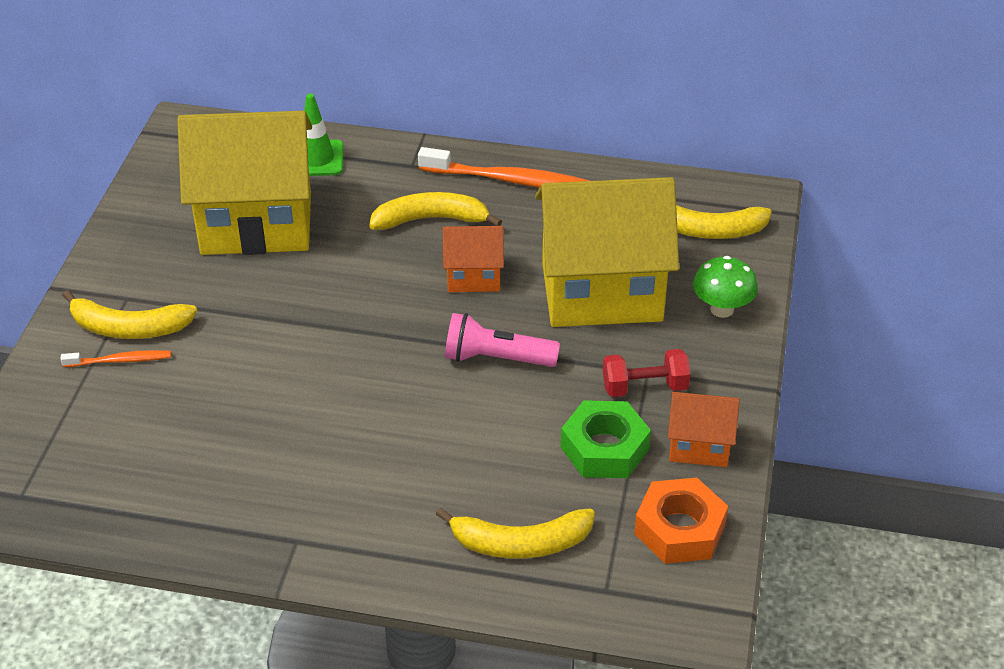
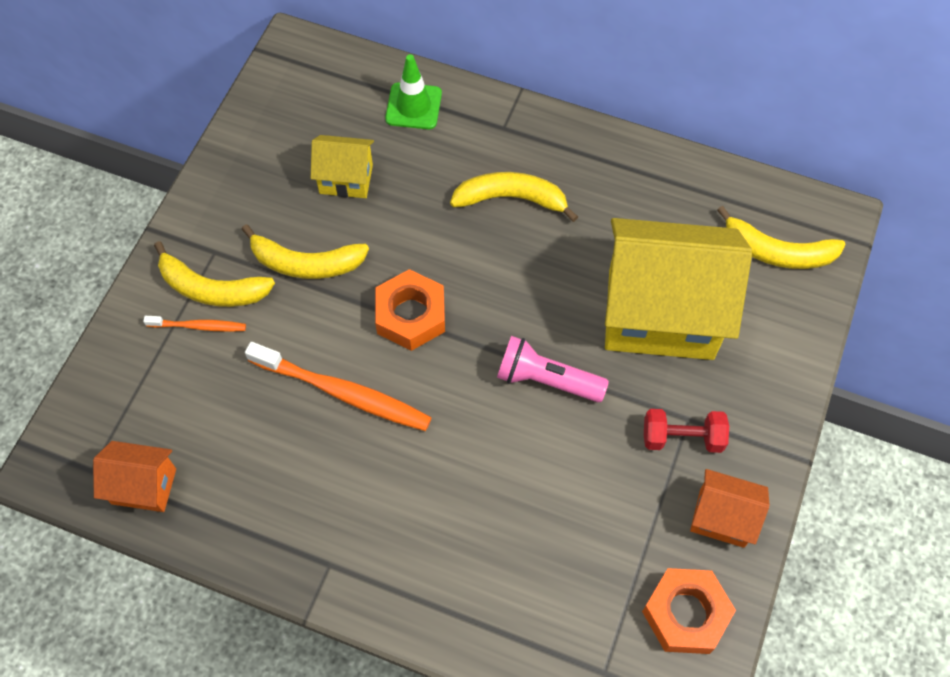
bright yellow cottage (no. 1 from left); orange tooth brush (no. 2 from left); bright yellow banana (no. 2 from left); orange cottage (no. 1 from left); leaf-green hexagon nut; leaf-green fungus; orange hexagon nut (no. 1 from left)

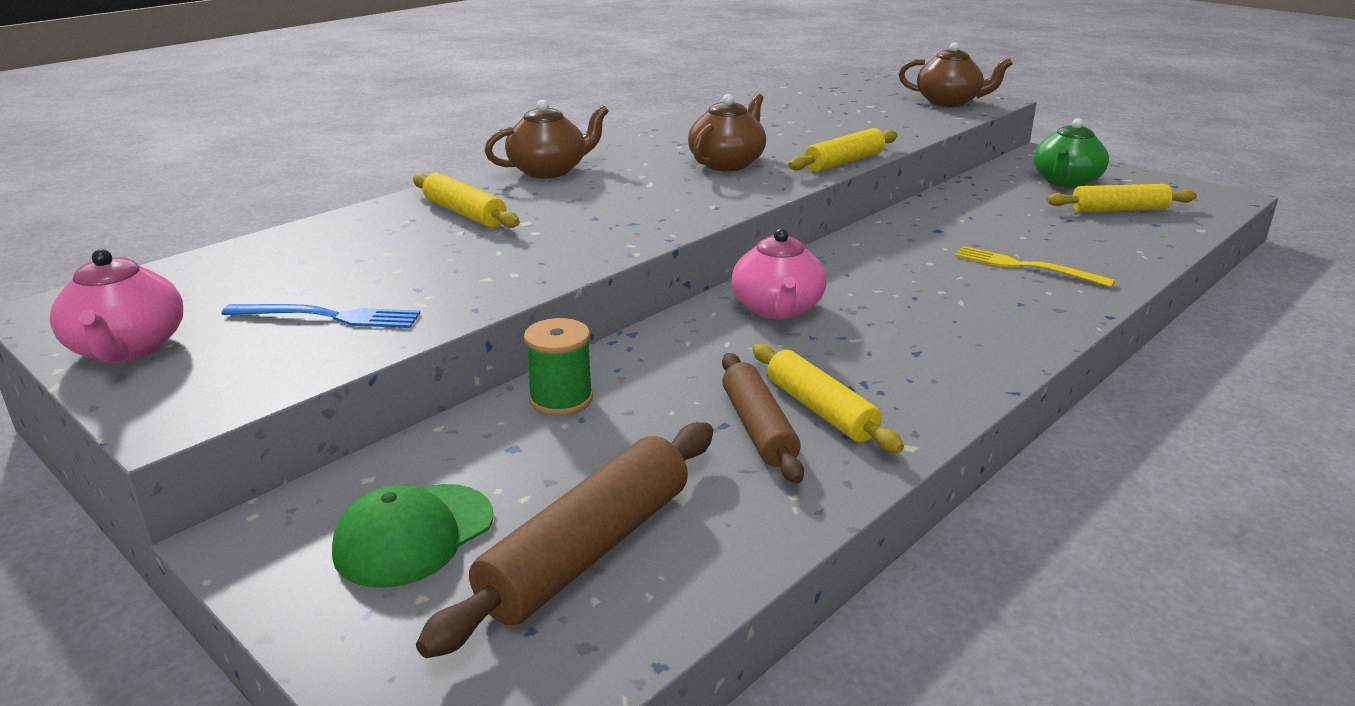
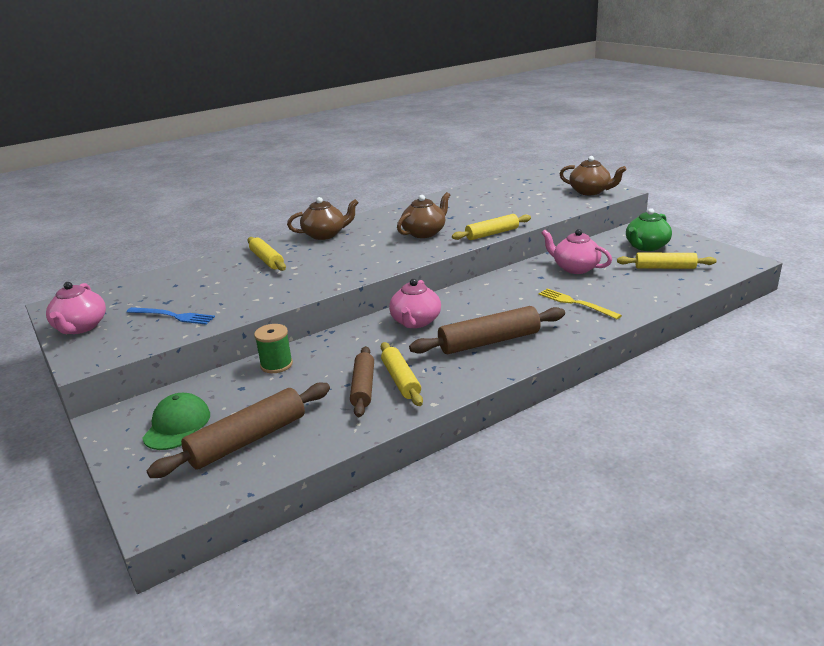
leaf-green cap; brown dough roller (no. 3 from left); rosy china teapot (no. 3 from left)

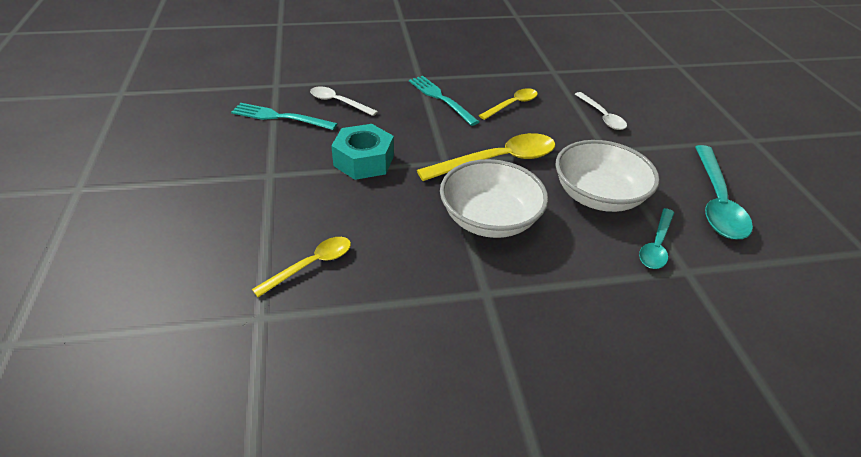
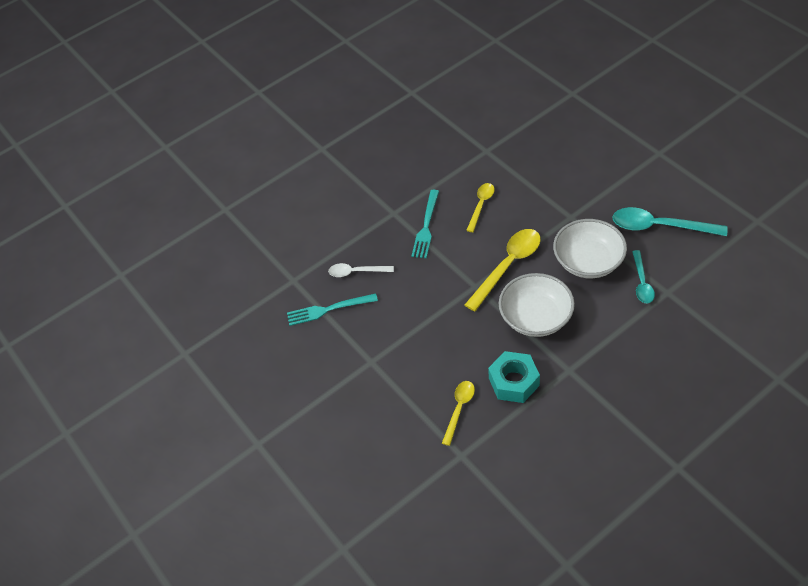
teal hexagon nut; teal dinner fork (no. 2 from left); snow-white tablespoon (no. 2 from left in the first image); teal tablespoon (no. 2 from left)

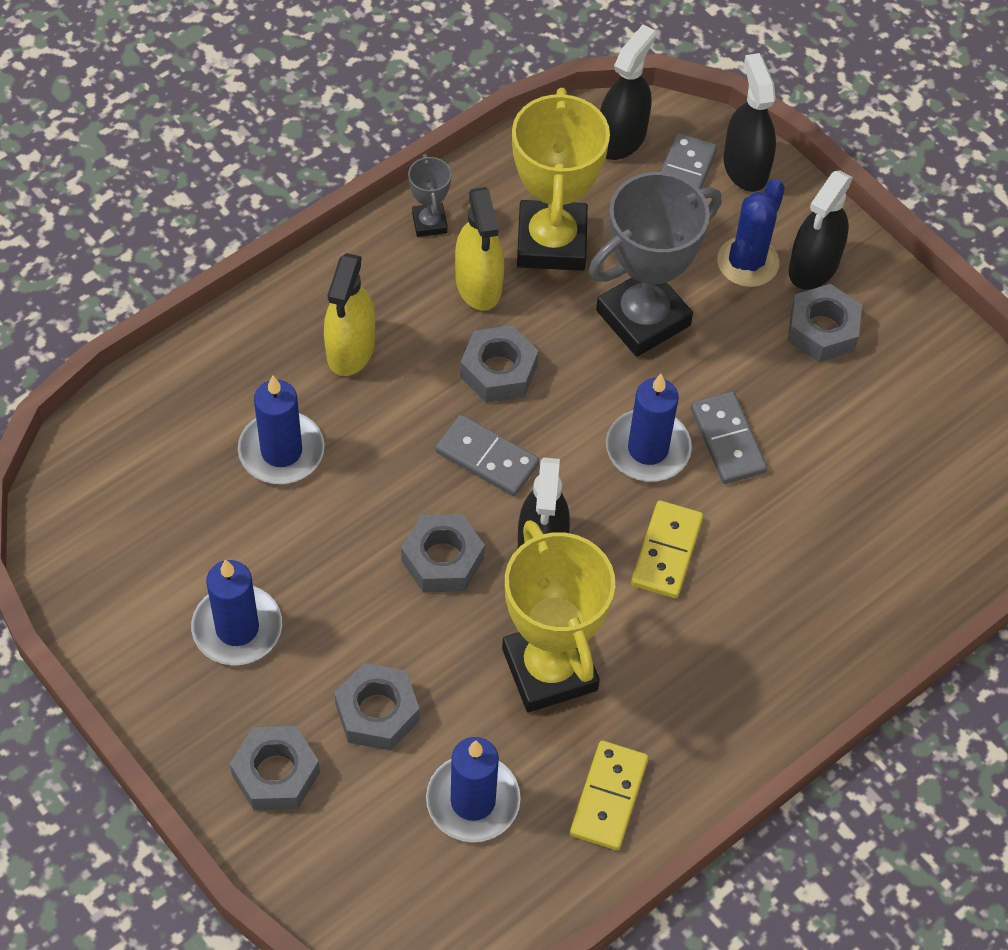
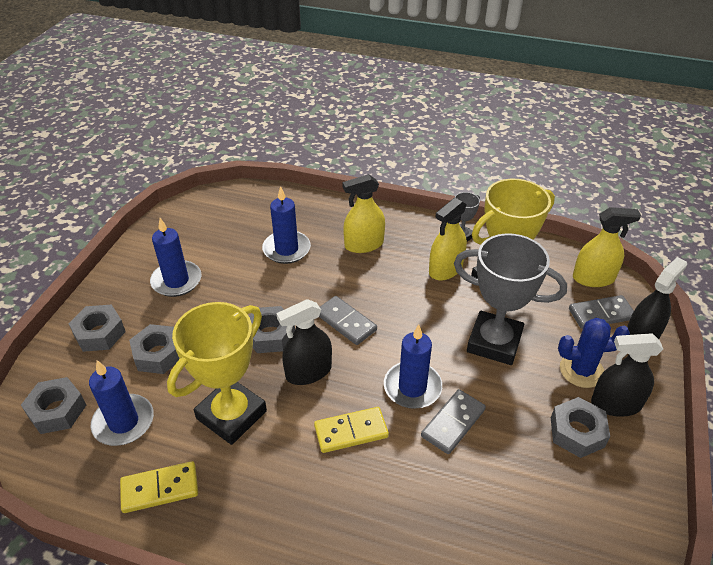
gray domino (no. 1 from left); gray hexagon nut (no. 1 from left); bright yellow spray cleaner (no. 3 from left)

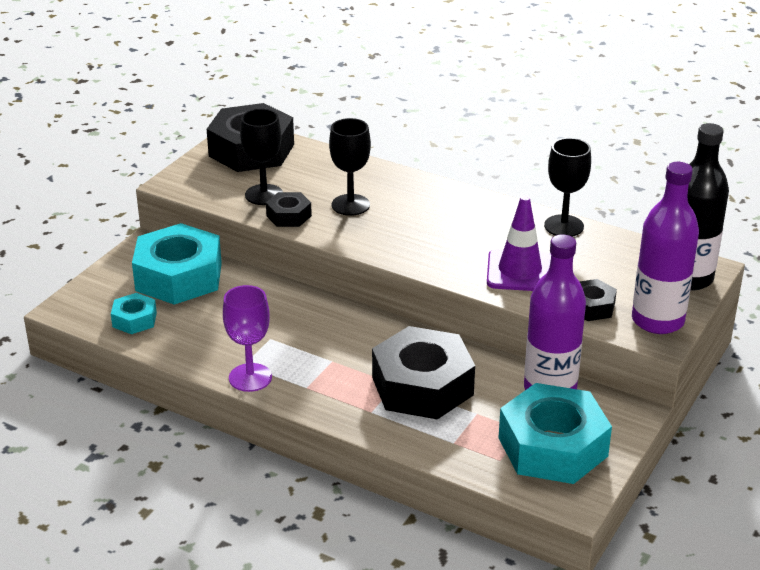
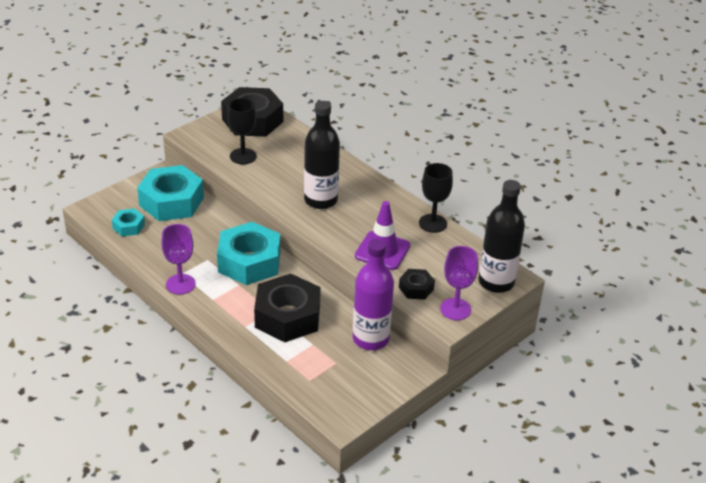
jet-black hexagon nut (no. 2 from left in the first image); jet-black goblet (no. 2 from left in the first image); teal hexagon nut (no. 3 from left); royal purple goblet (no. 2 from left); jet-black flask (no. 1 from left)

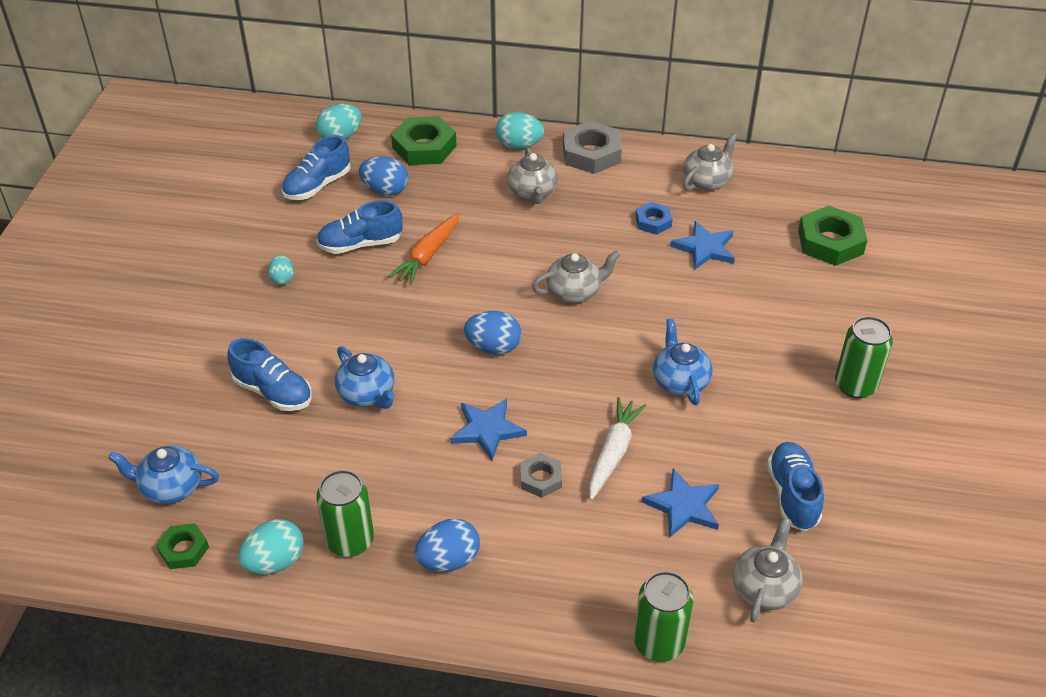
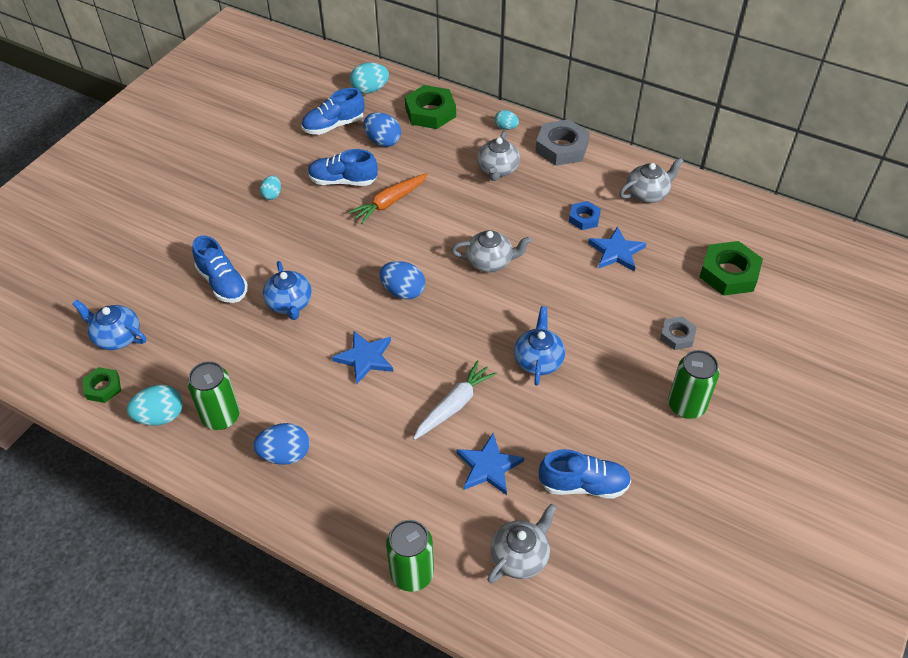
teal toy egg (no. 4 from left); gray hexagon nut (no. 2 from left); royal blue lace-up shoe (no. 4 from left)

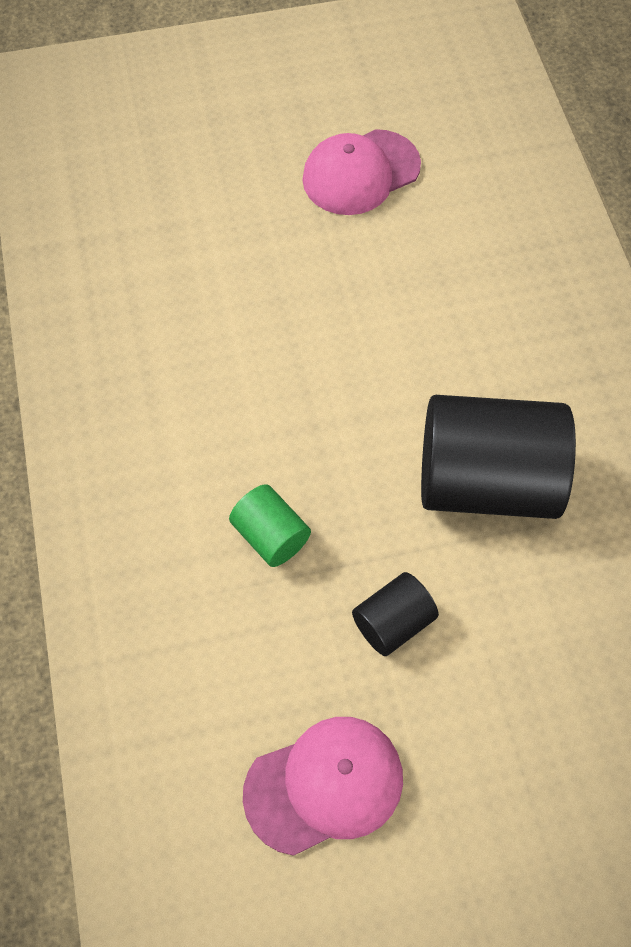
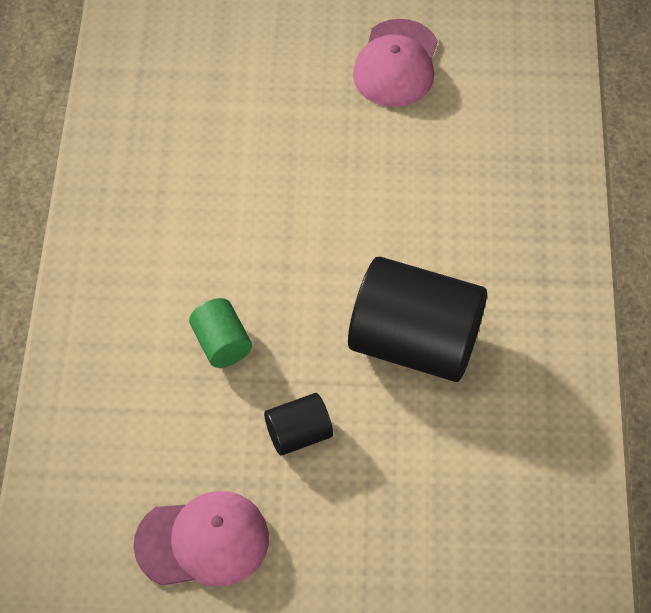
rosy cap (no. 2 from left)

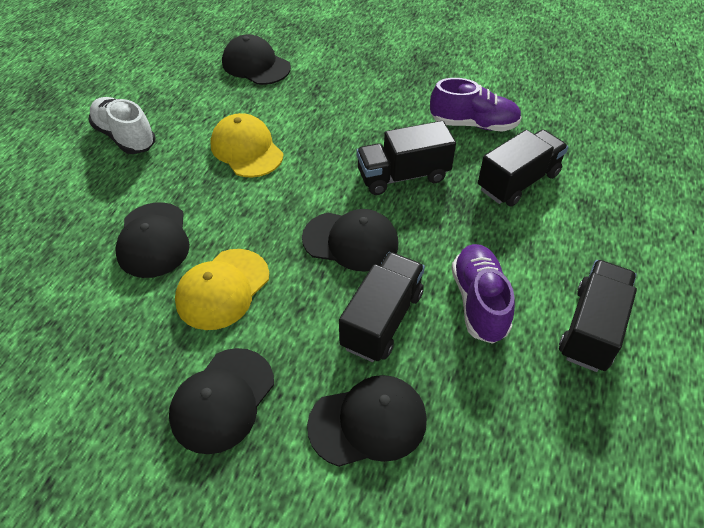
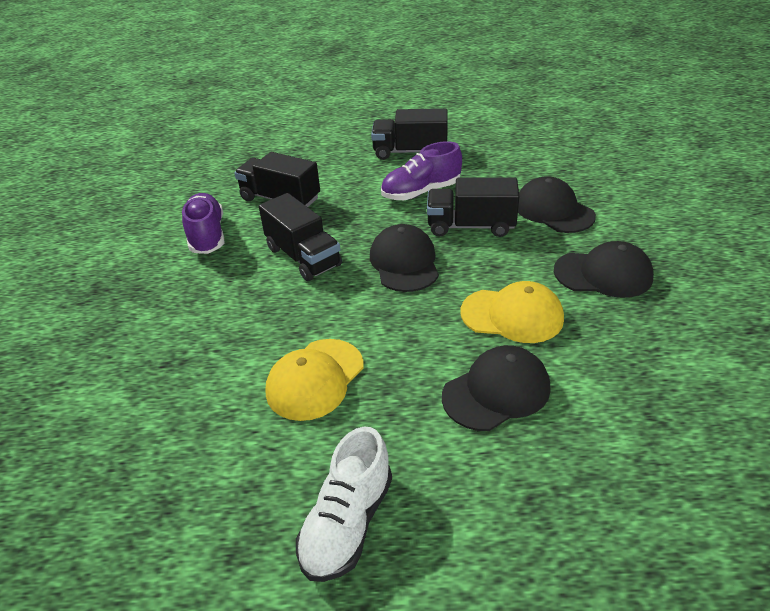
jet-black cap (no. 3 from left in the first image)

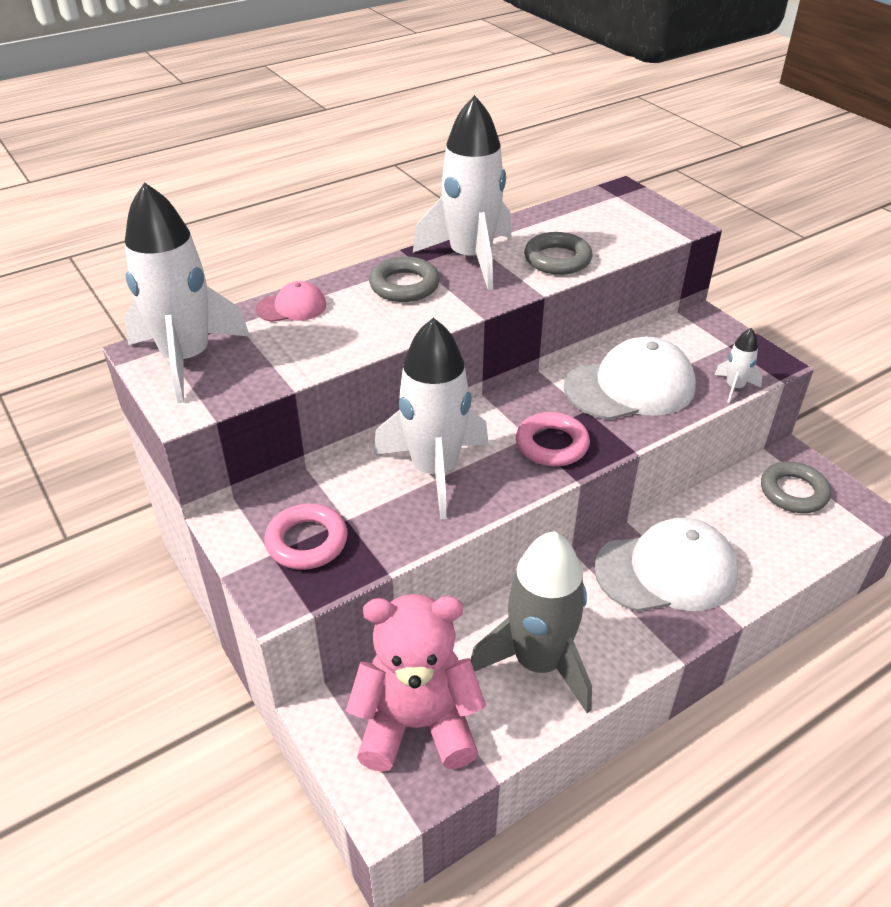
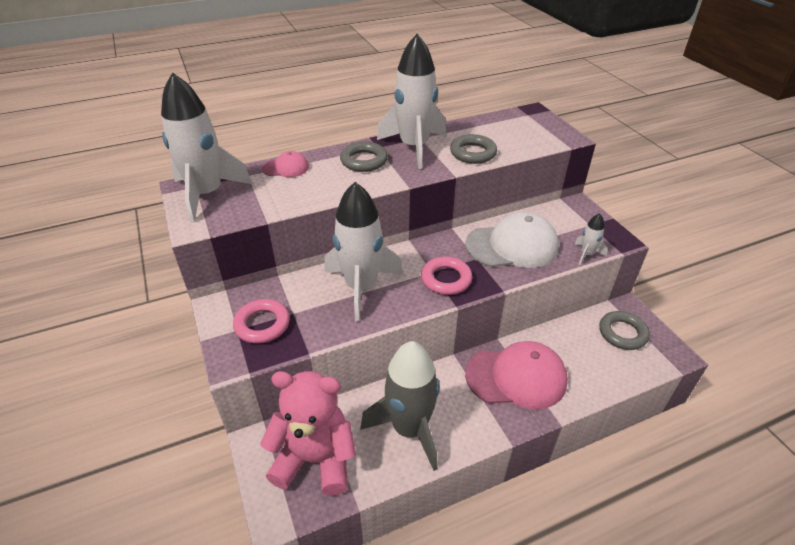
rosy cap (no. 2 from left)

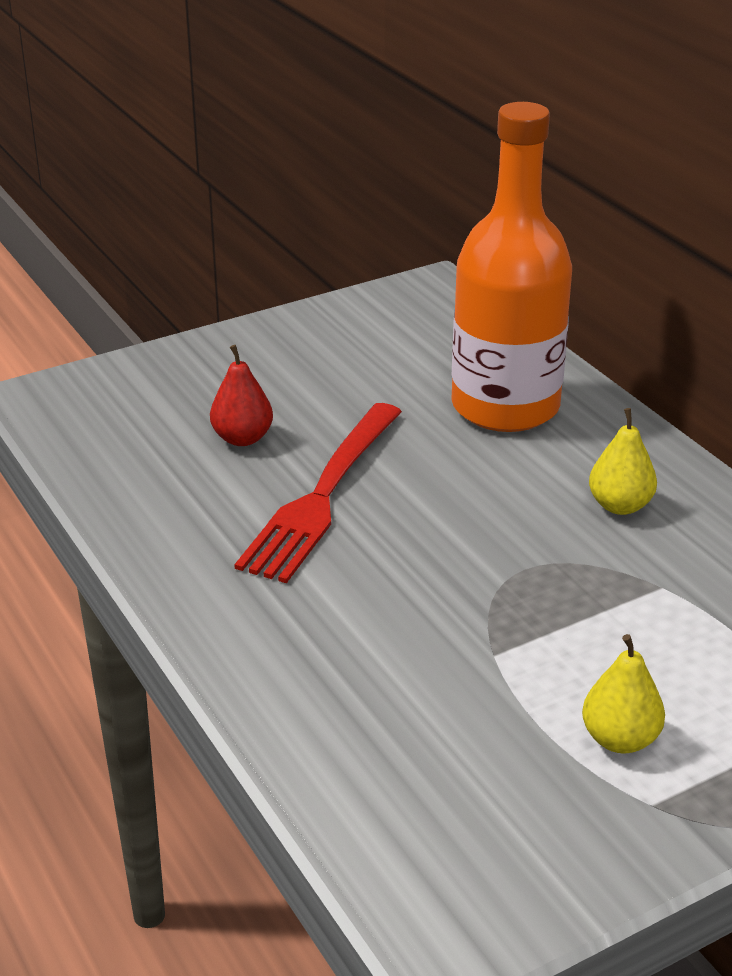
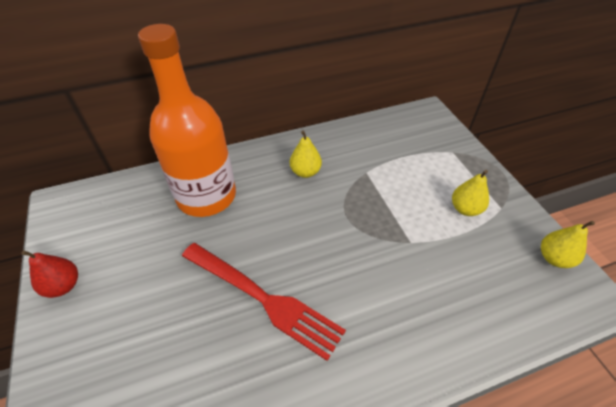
red pear fruit; bright yellow pear fruit (no. 3 from left)

